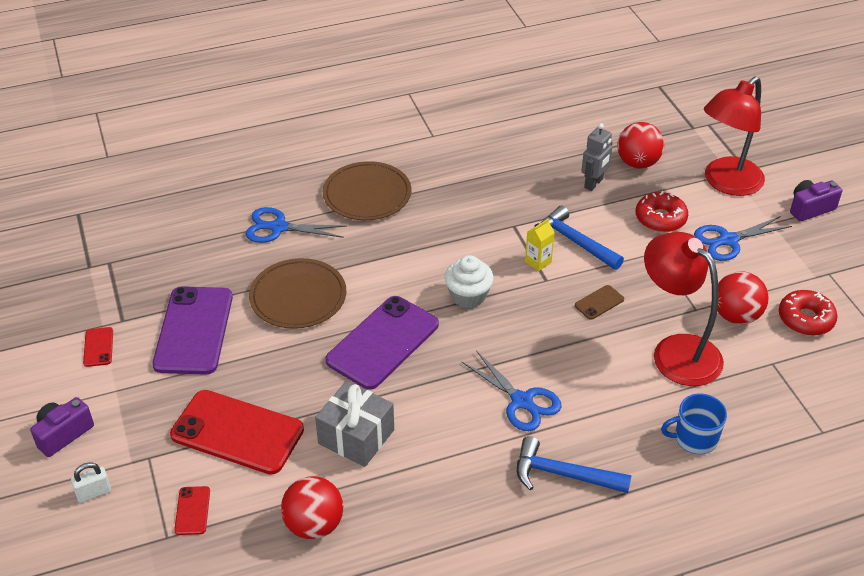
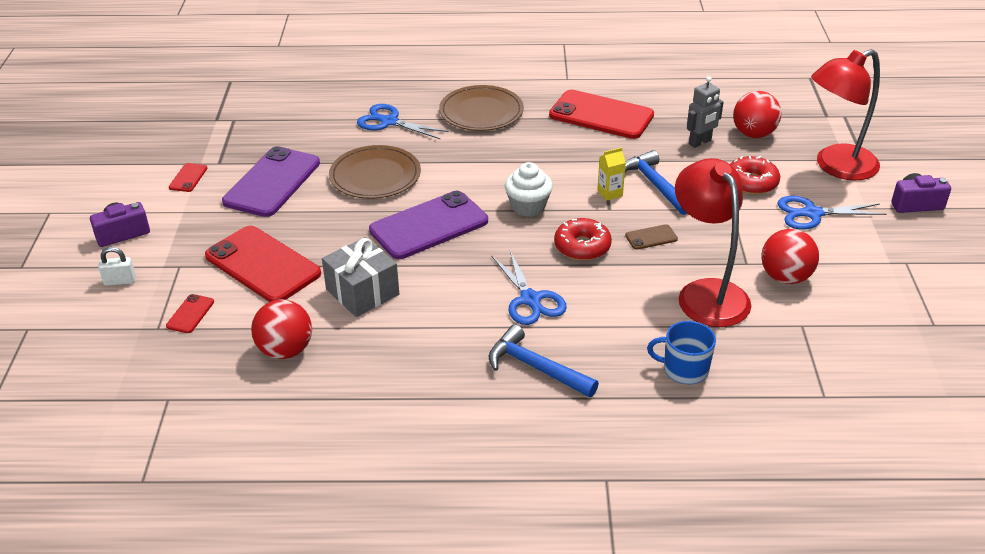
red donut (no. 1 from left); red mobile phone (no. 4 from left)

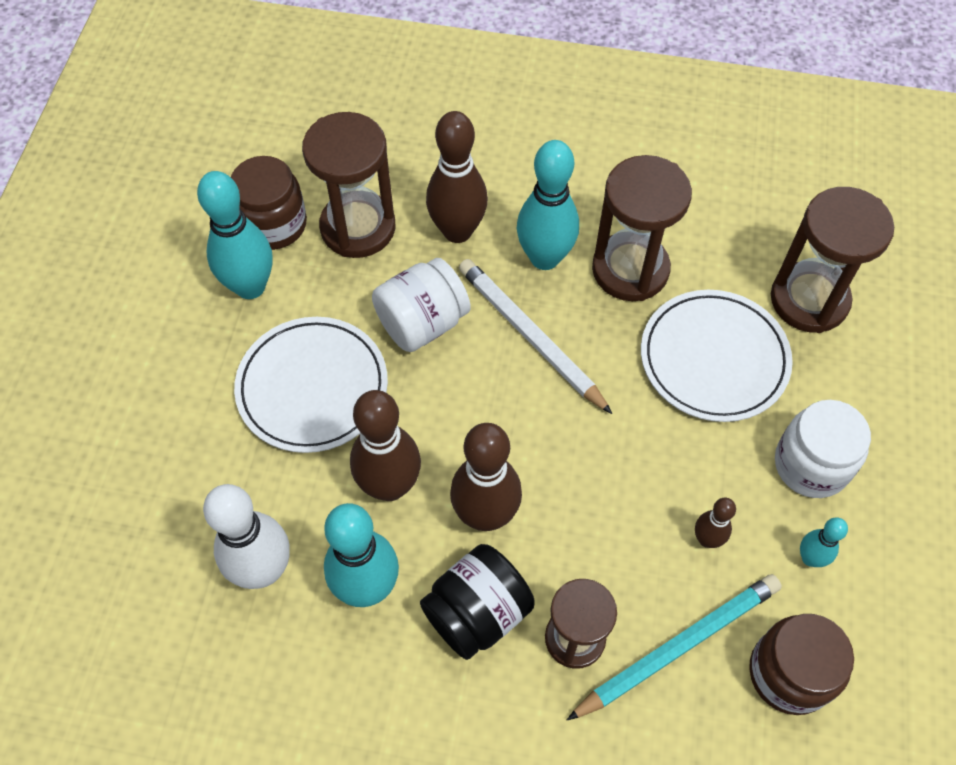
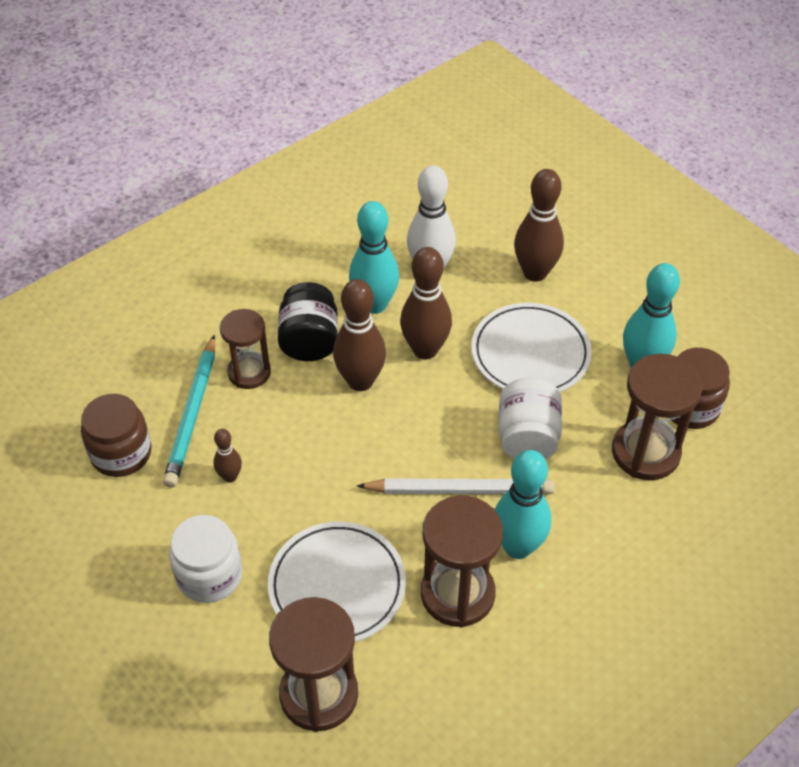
brown skittle (no. 4 from left); teal skittle (no. 4 from left in the first image)

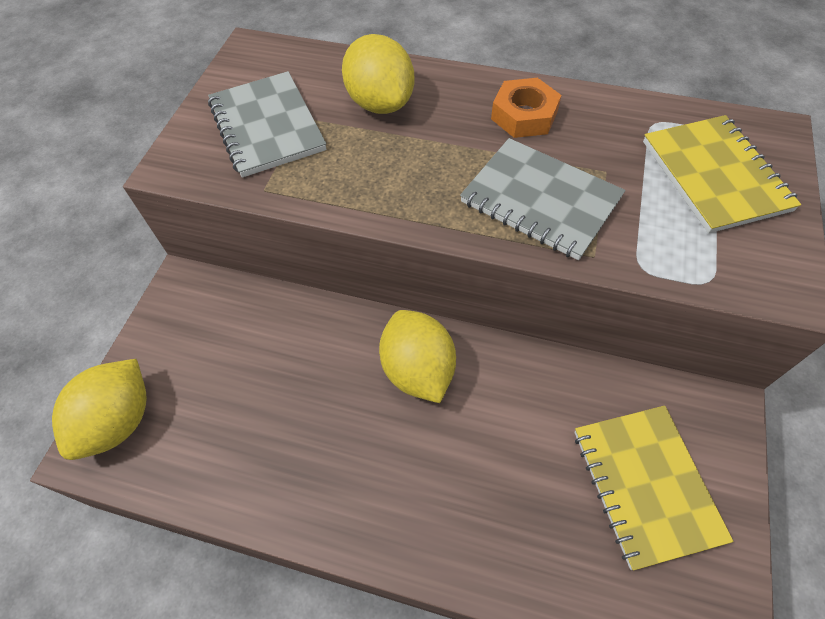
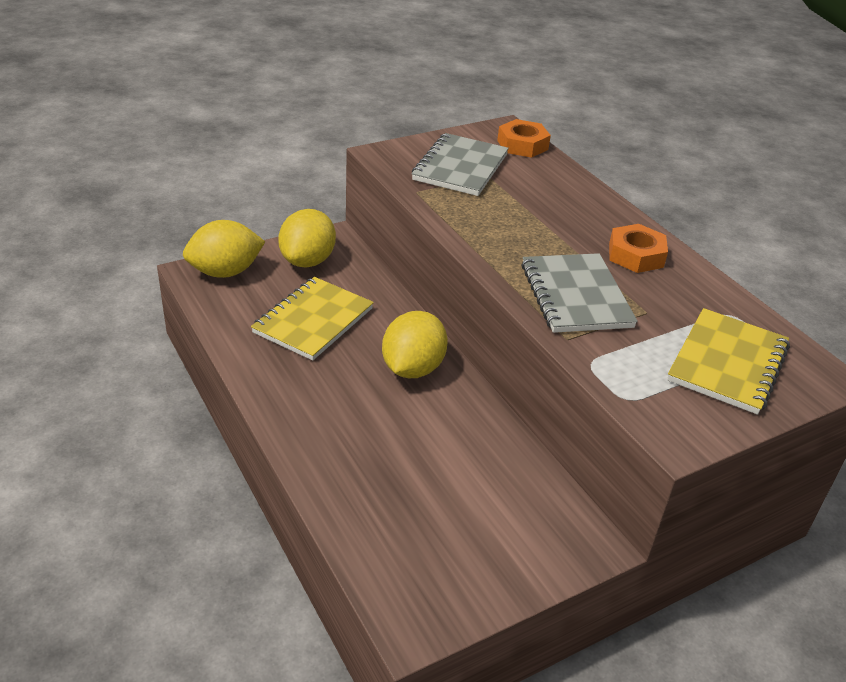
bright yellow lemon (no. 2 from left); bright yellow notebook (no. 1 from left); orange hexagon nut (no. 1 from left)

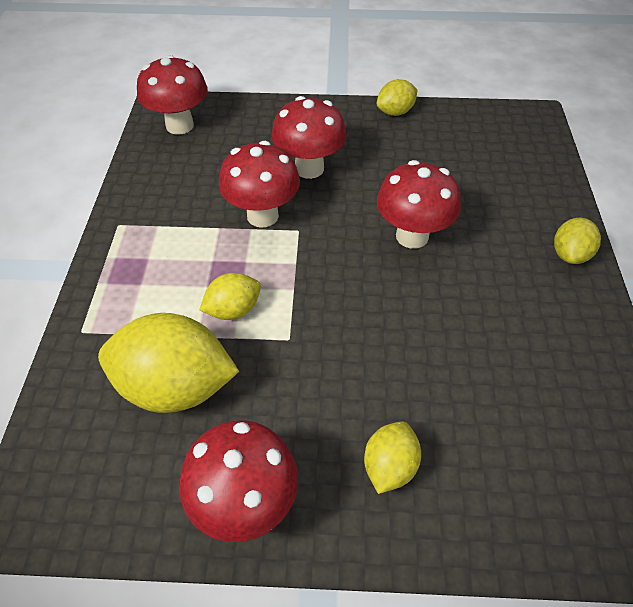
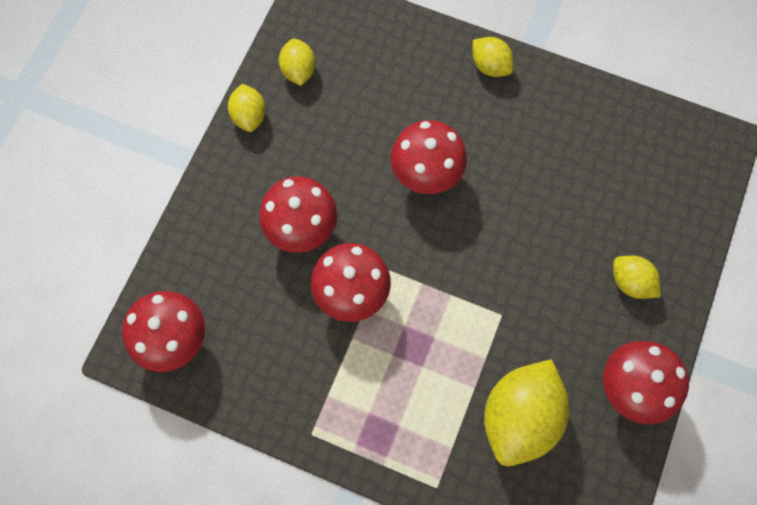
bright yellow lemon (no. 2 from left)

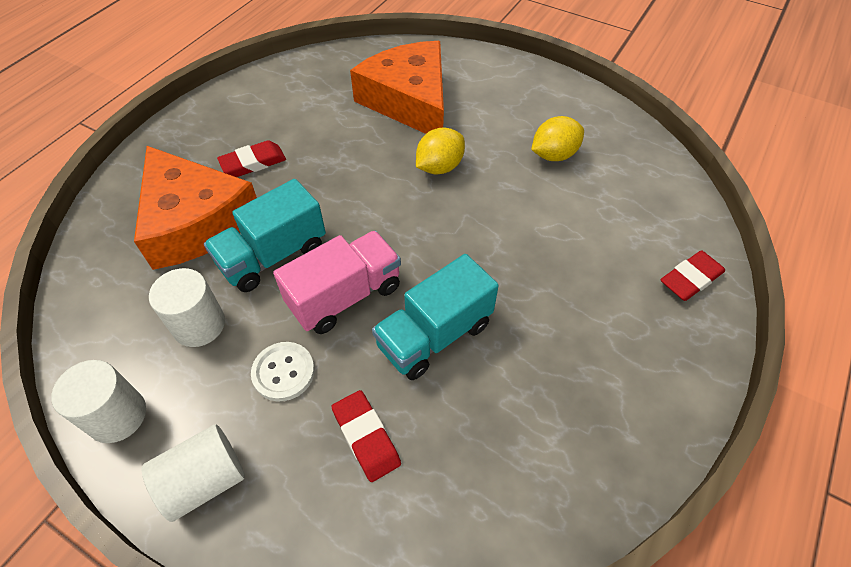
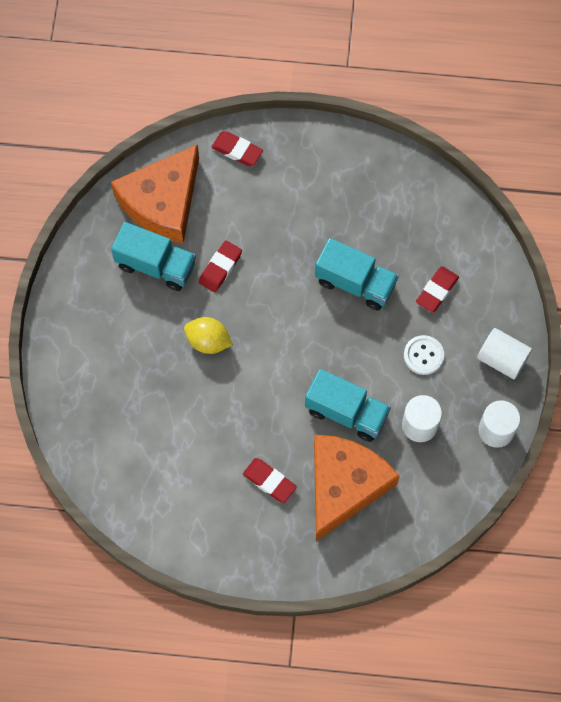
rosy truck; orange piece of cheese (no. 1 from left); teal truck (no. 1 from left); red pencil eraser (no. 1 from left)

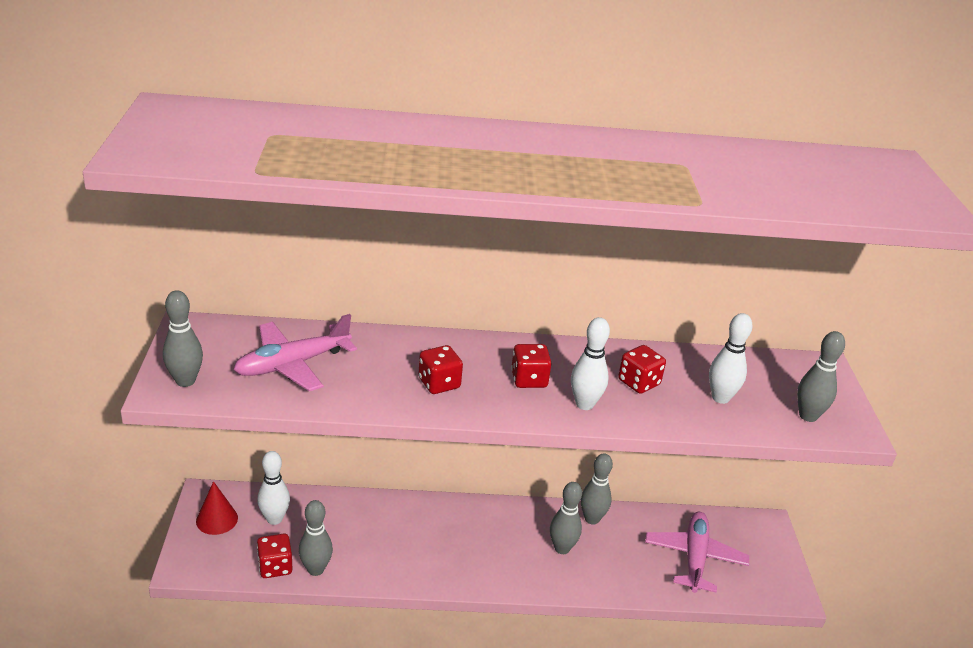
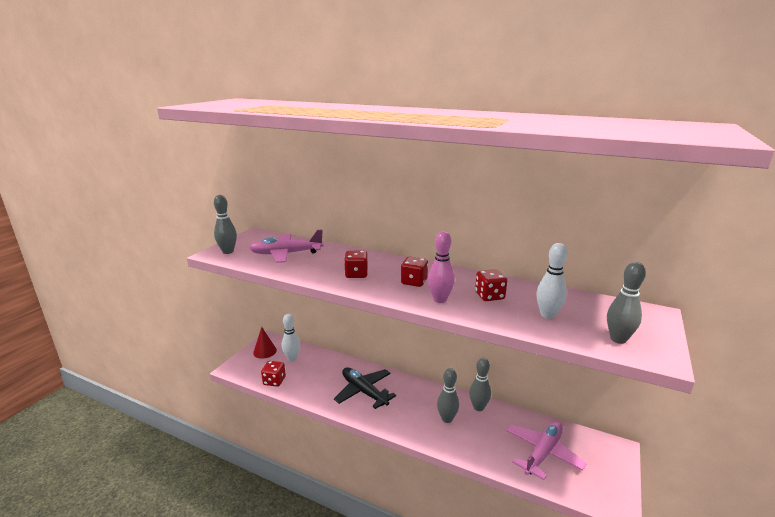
gray skittle (no. 2 from left in the first image); rosy skittle; jet-black toy plane

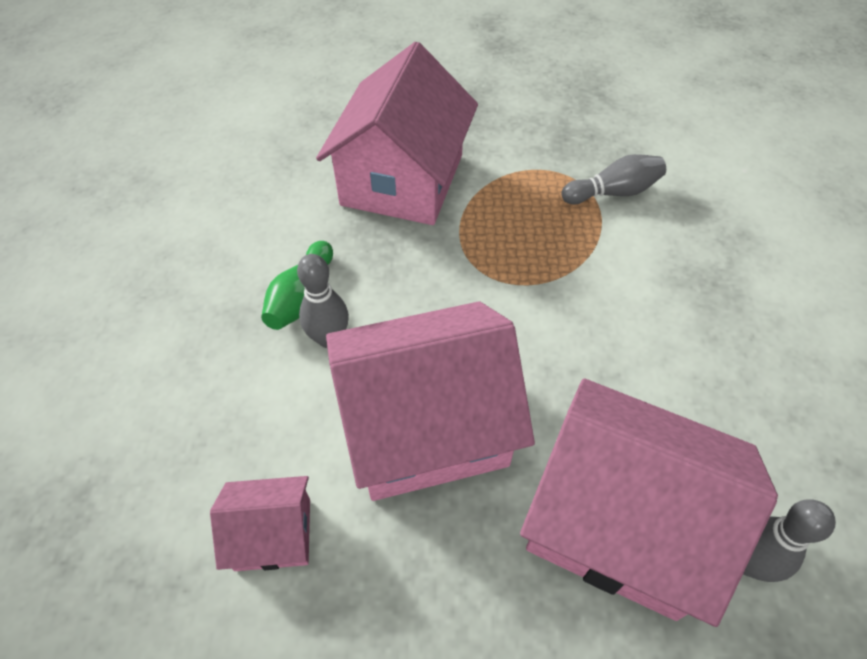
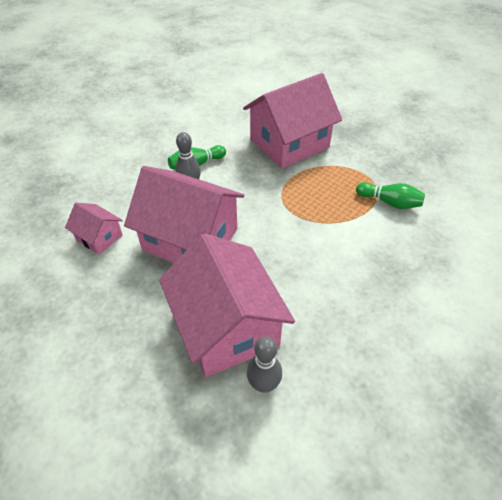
leaf-green skittle (no. 2 from left)

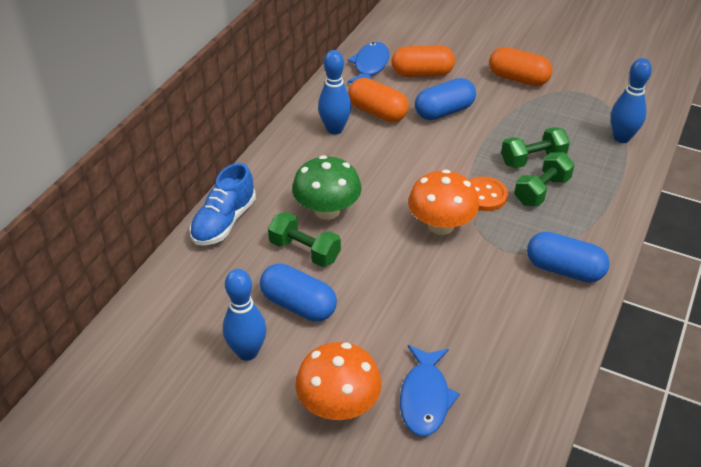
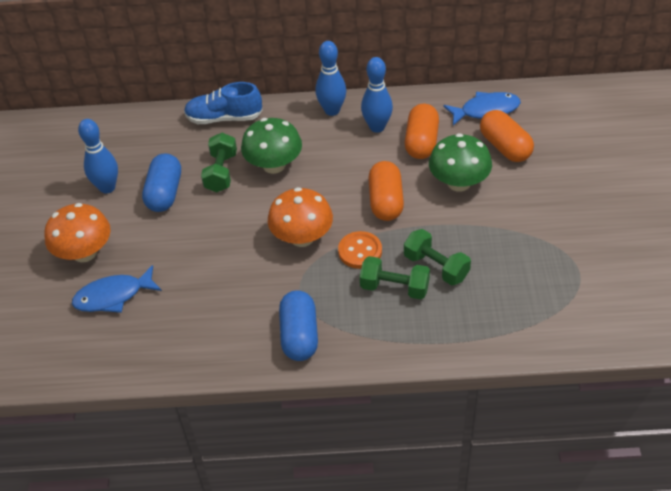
leaf-green fungus (no. 2 from left); orange pill shape (no. 1 from left); royal blue skittle (no. 2 from left)

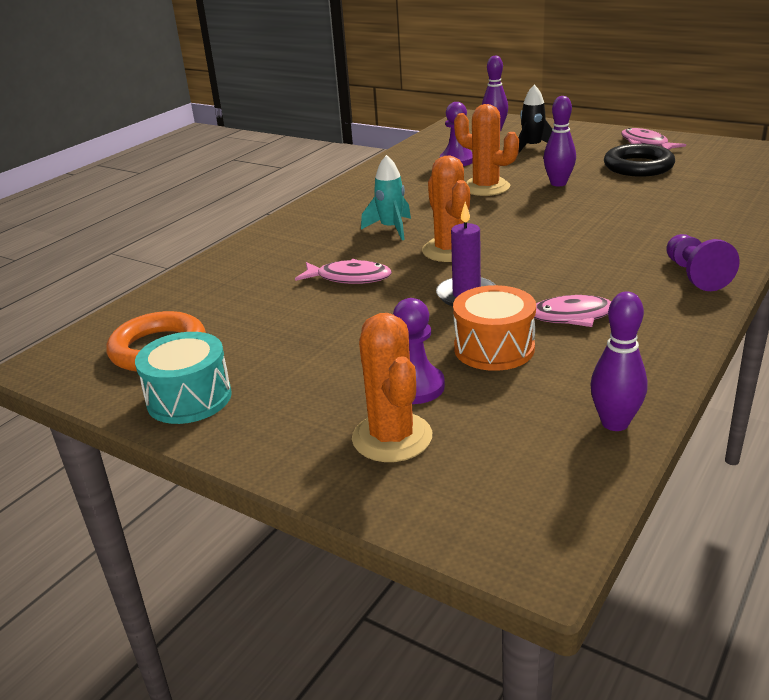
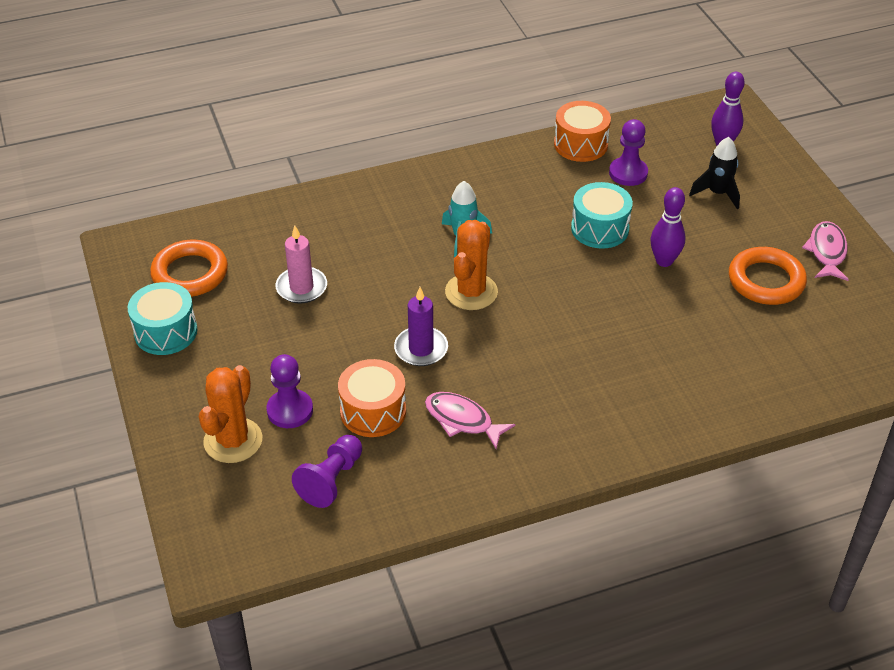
rosy toy fish (no. 1 from left in the first image); teal snare drum (no. 2 from left); royal purple skittle (no. 3 from left in the first image); orange ring (no. 2 from left); royal purple chess pawn (no. 2 from left); rosy wax candle; orange snare drum (no. 2 from left)

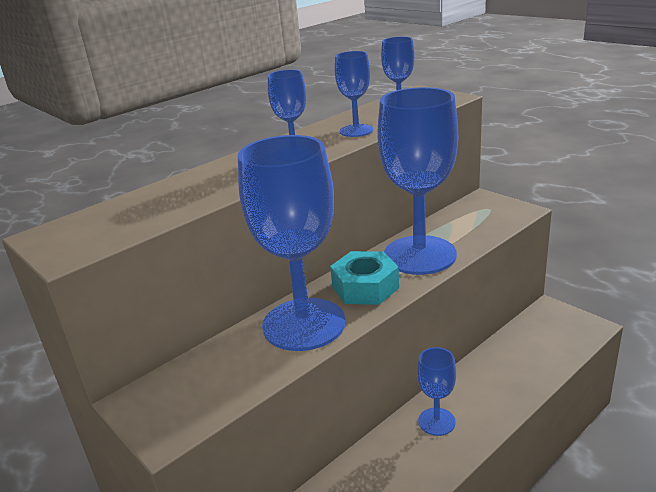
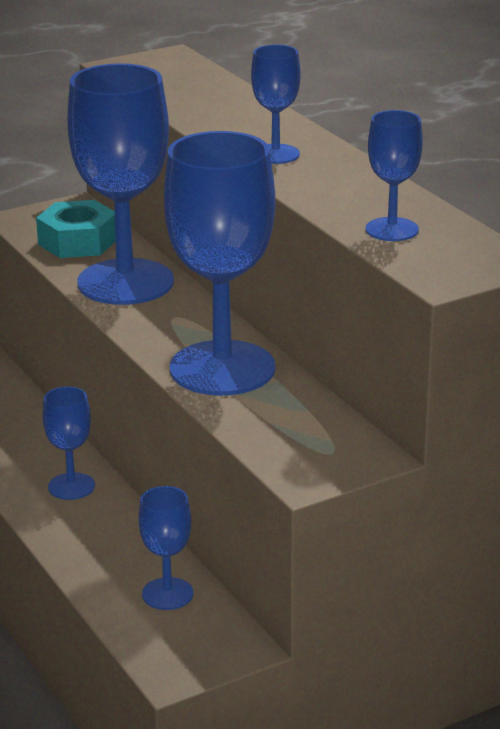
teal hexagon nut; royal blue goblet (no. 3 from left)

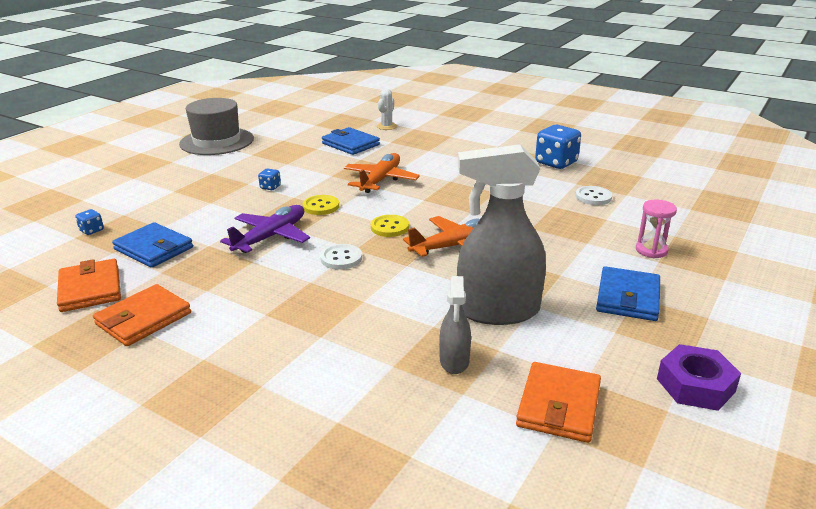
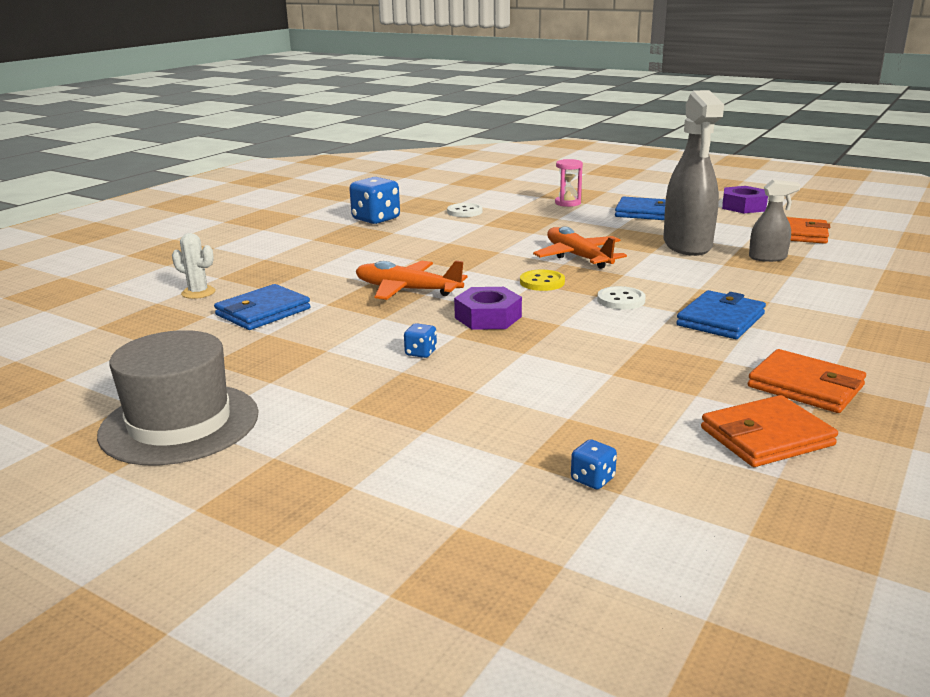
royal blue billfold (no. 3 from left); royal purple toy plane; royal purple hexagon nut (no. 1 from left)

